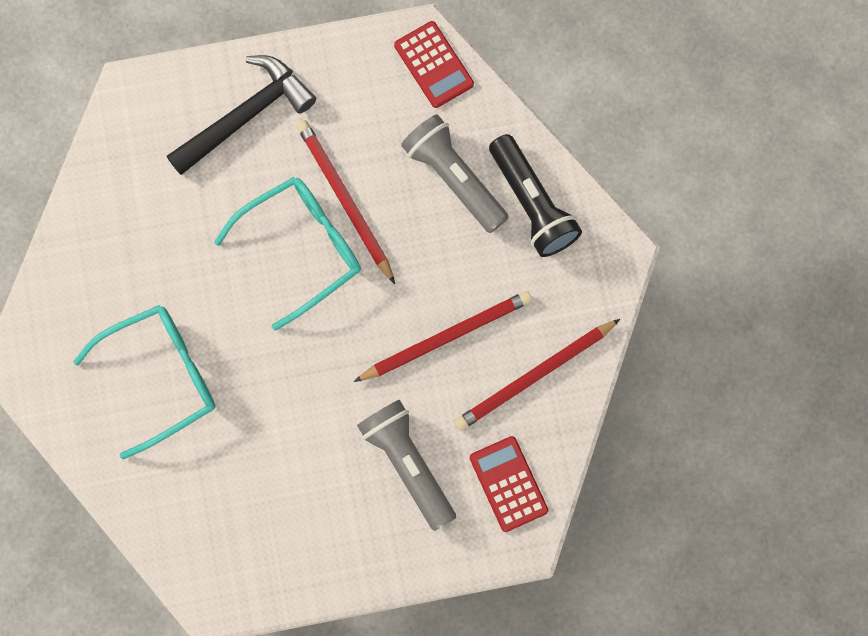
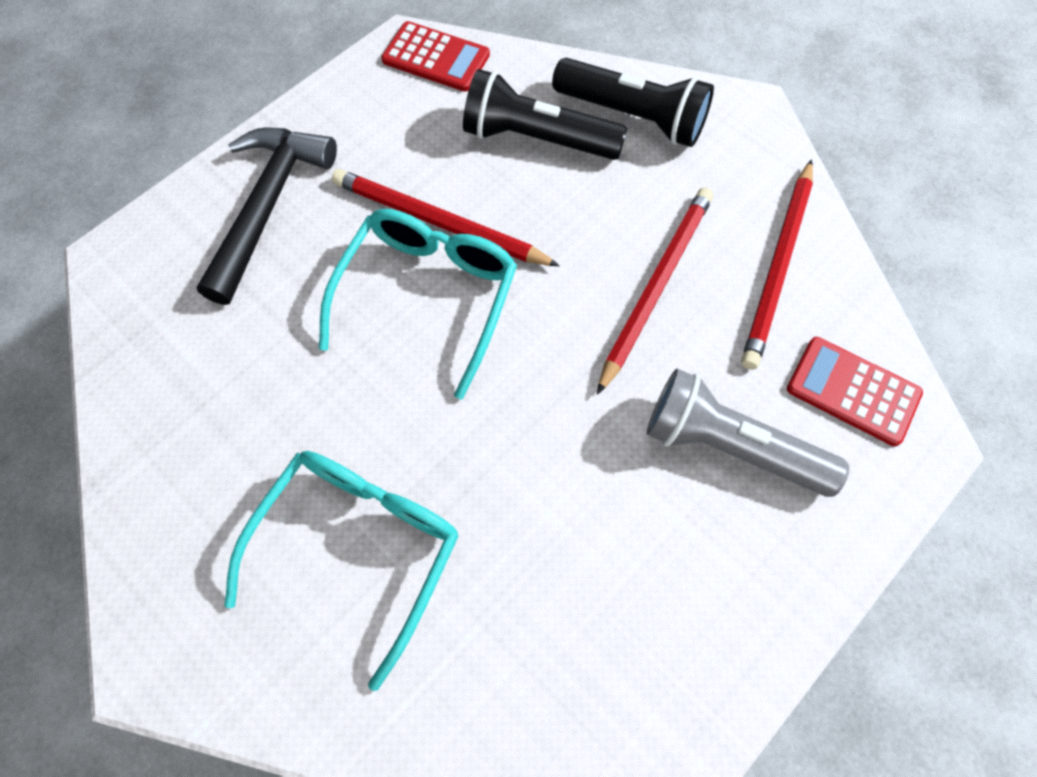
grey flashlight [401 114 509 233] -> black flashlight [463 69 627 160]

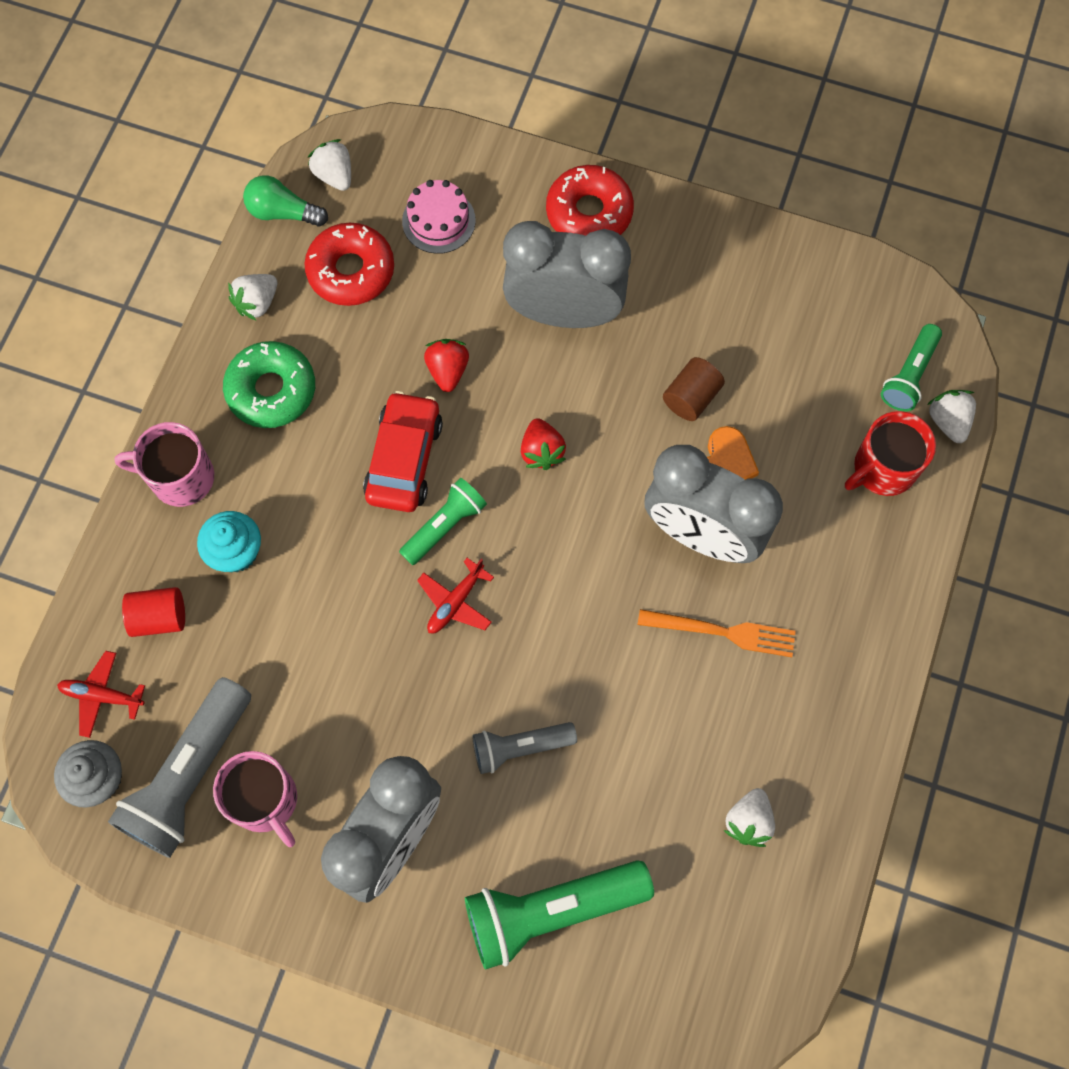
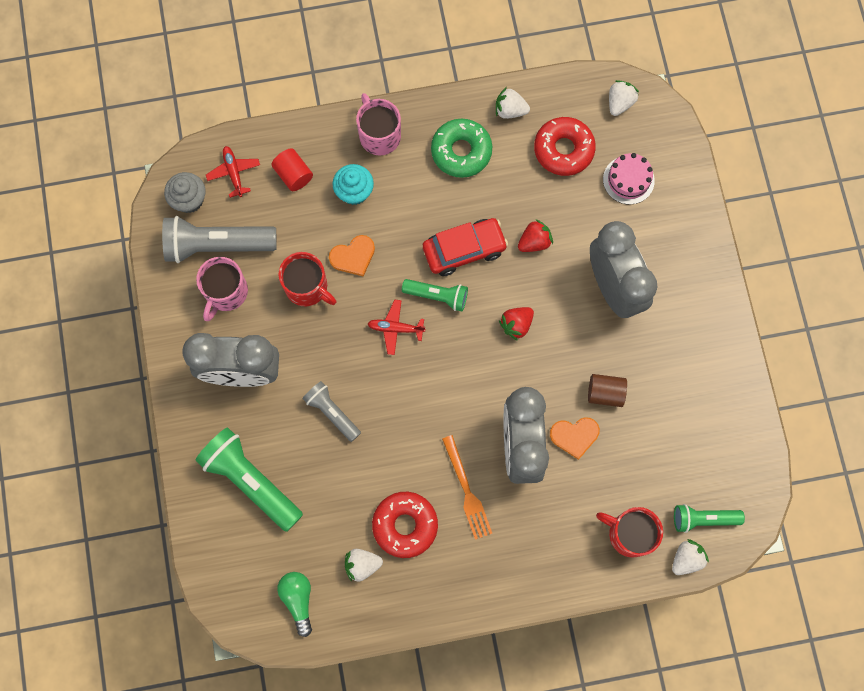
green light bulb [243 175 328 227] -> green light bulb [277 572 312 637], move
red donut [546 165 634 236] -> red donut [372 492 438 558], move
none -> red mug [278 252 336 306]
none -> orange heart [329 235 375 277]

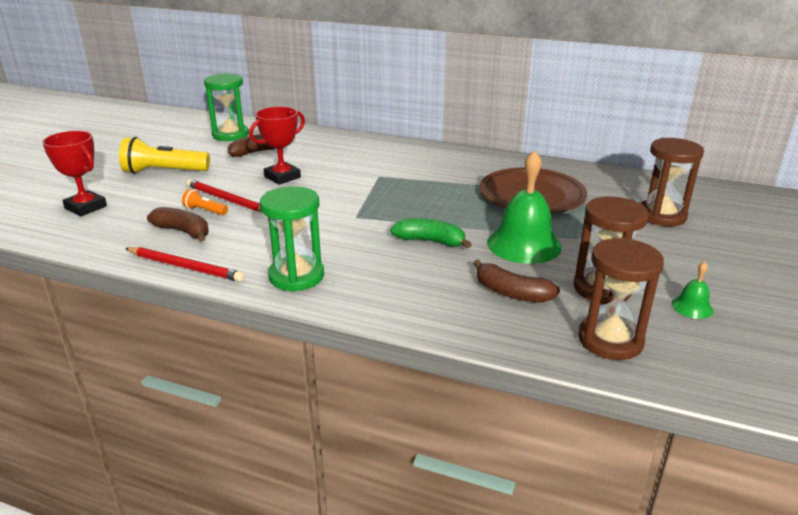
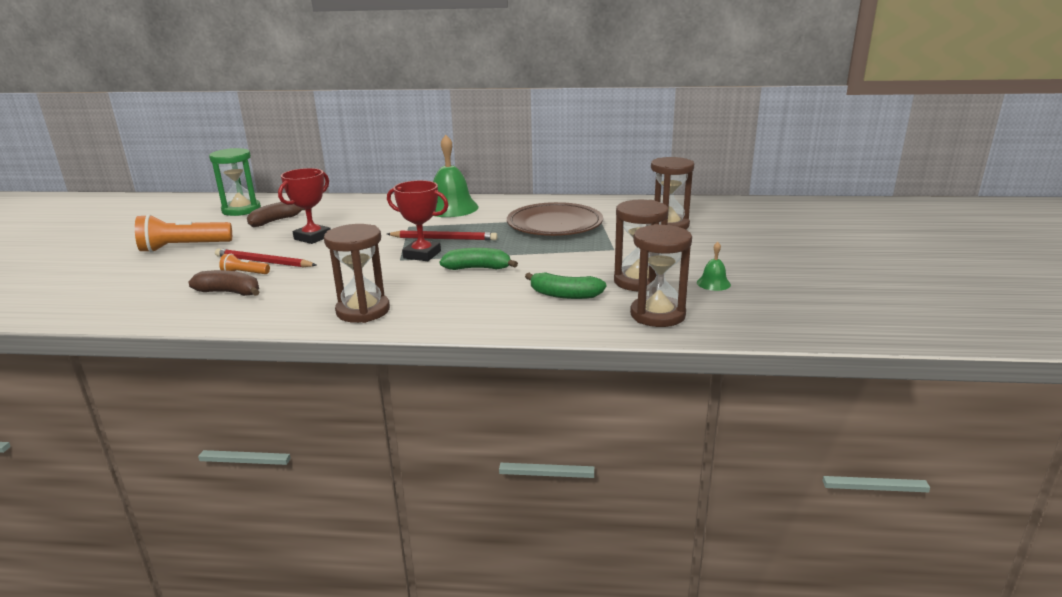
red trophy [42 131 107 216] -> red trophy [387 180 449 261], move
yellow flashlight [119 137 210 174] -> orange flashlight [135 214 232 253]
red pencil [125 247 245 282] -> red pencil [387 231 497 240], move
green hourglass [260 186 324 292] -> brown hourglass [324 224 390 323]
brown banana [473 260 560 303] -> green banana [525 272 606 299]
green bell [487 150 562 264] -> green bell [433 135 479 217], move

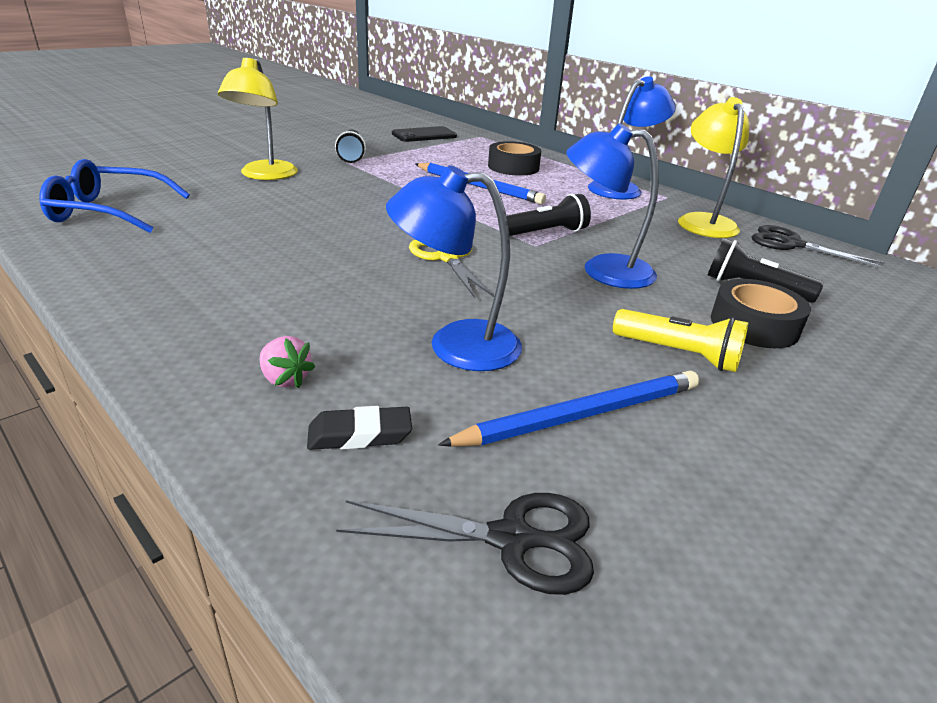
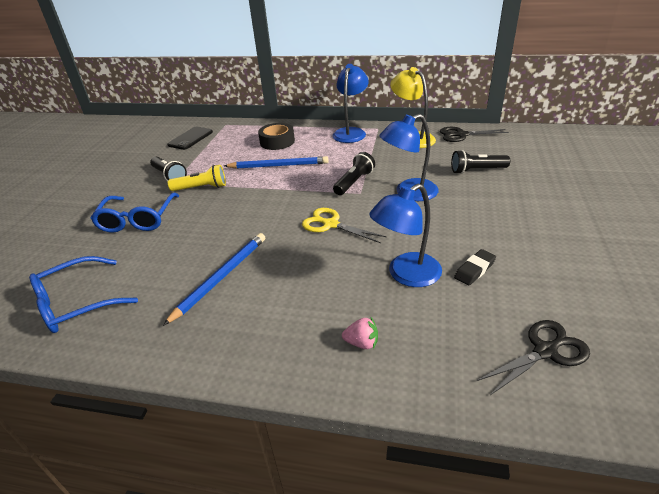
yellow lamp [218 58 298 180] -> blue glasses [90 193 179 233]
black eraser [307 406 412 450] -> black eraser [454 249 496 286], move
blue pencil [438 370 699 447] -> blue pencil [163 233 265 326], move
yellow flashlight [613 309 749 372] -> yellow flashlight [168 165 226 191], move
black tape [711 279 811 348] -> none

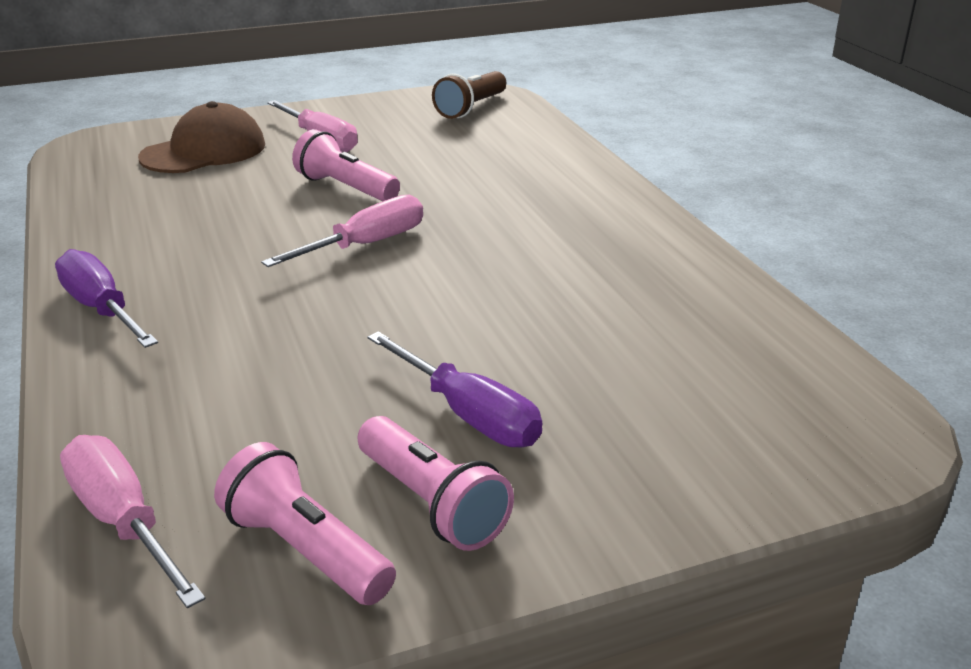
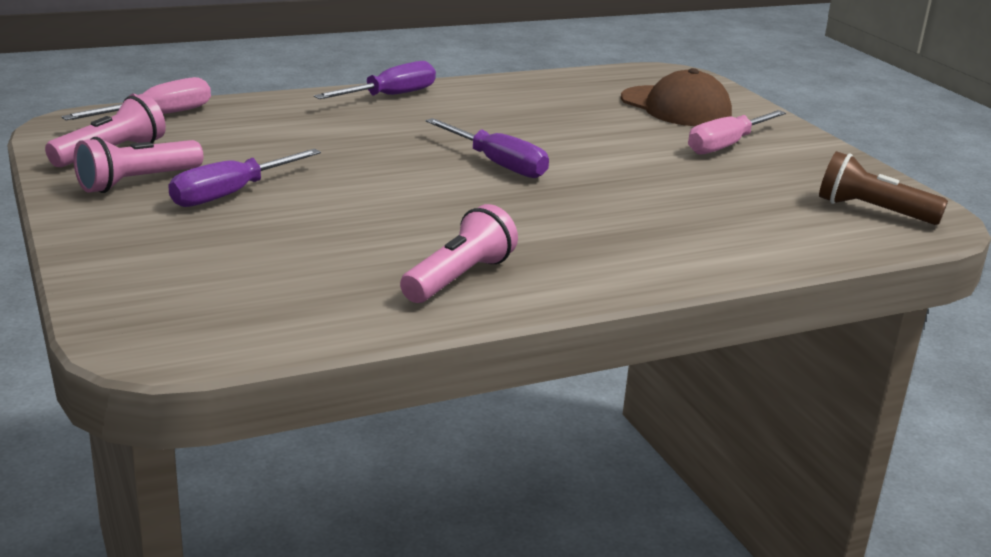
pink screwdriver [261 195 423 267] -> purple screwdriver [426 118 549 178]
pink flashlight [292 129 400 201] -> pink flashlight [400 204 518 303], move

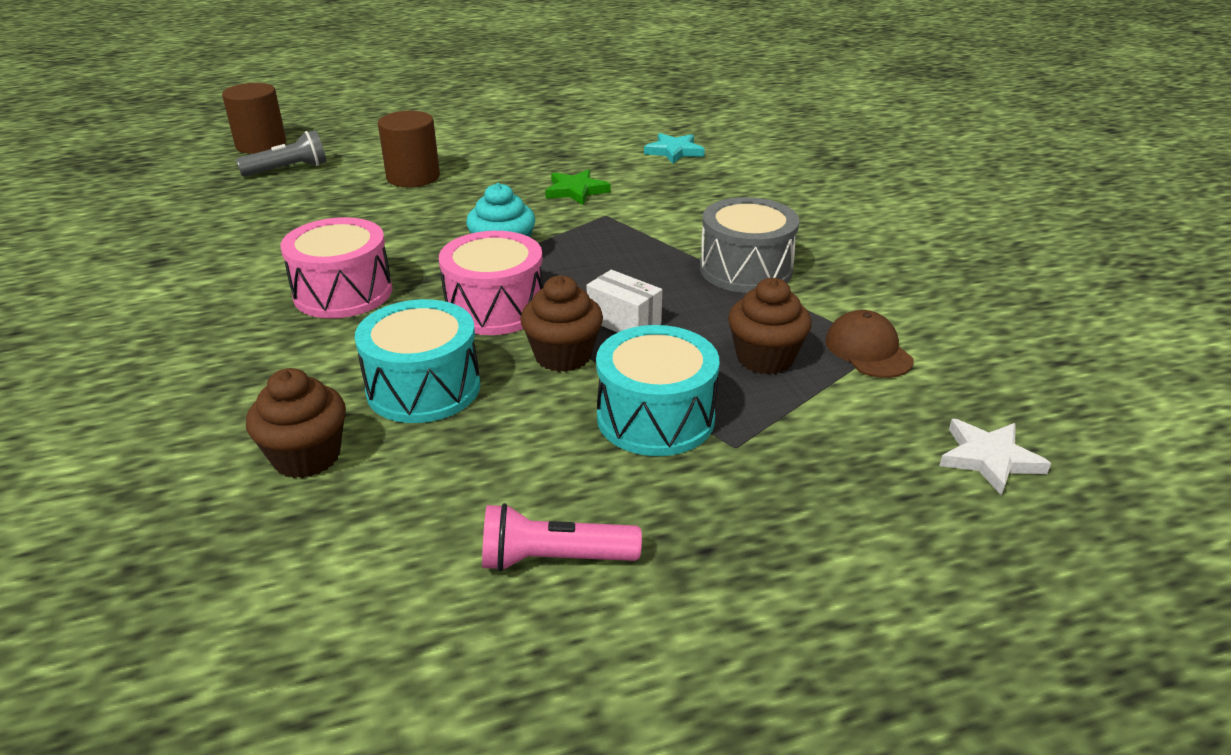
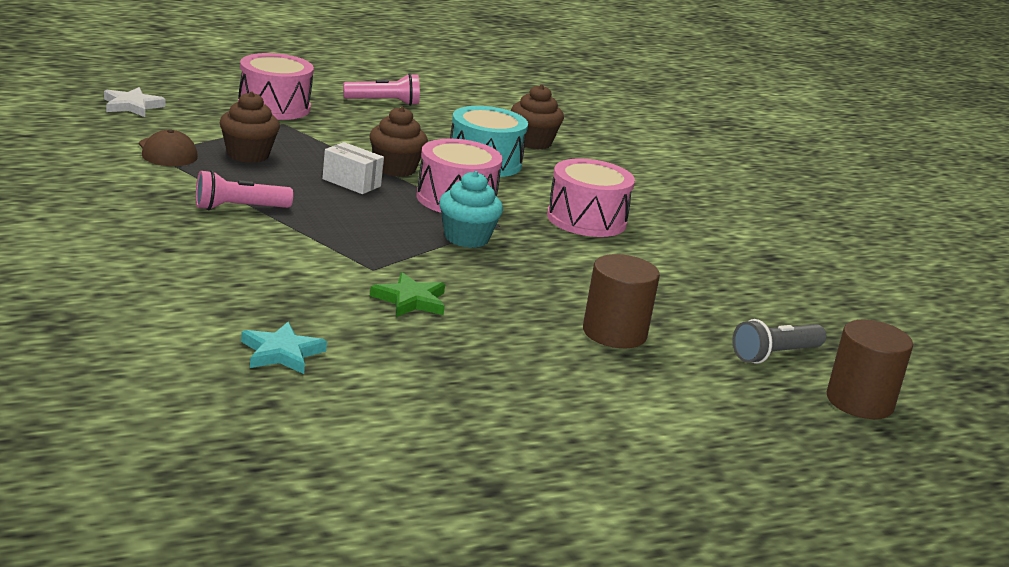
turquoise drum [596 325 719 456] -> none
grey drum [700 197 799 293] -> pink flashlight [196 170 293 210]
none -> pink drum [238 53 314 120]

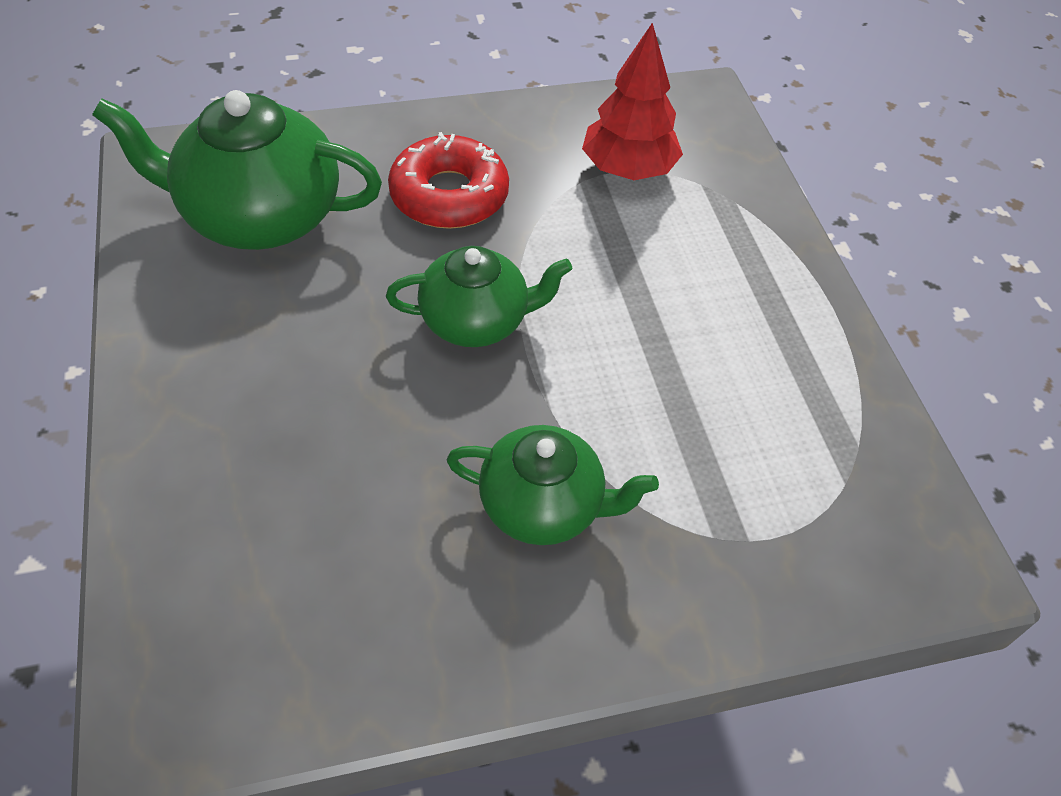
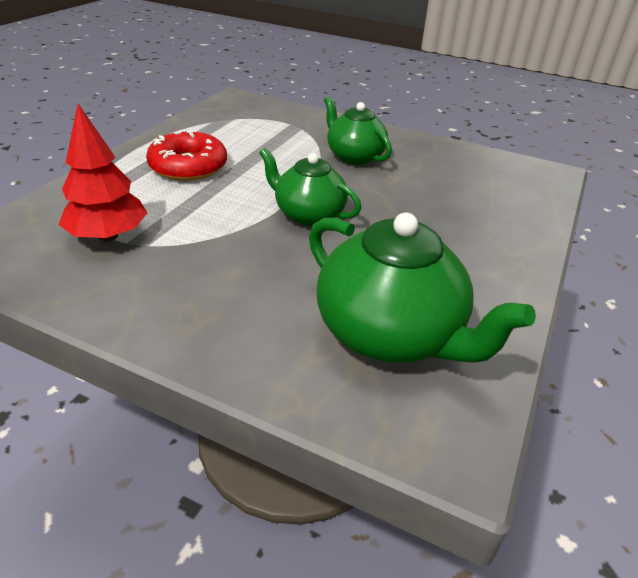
red donut [388 132 509 229] -> red donut [146 130 227 181], move

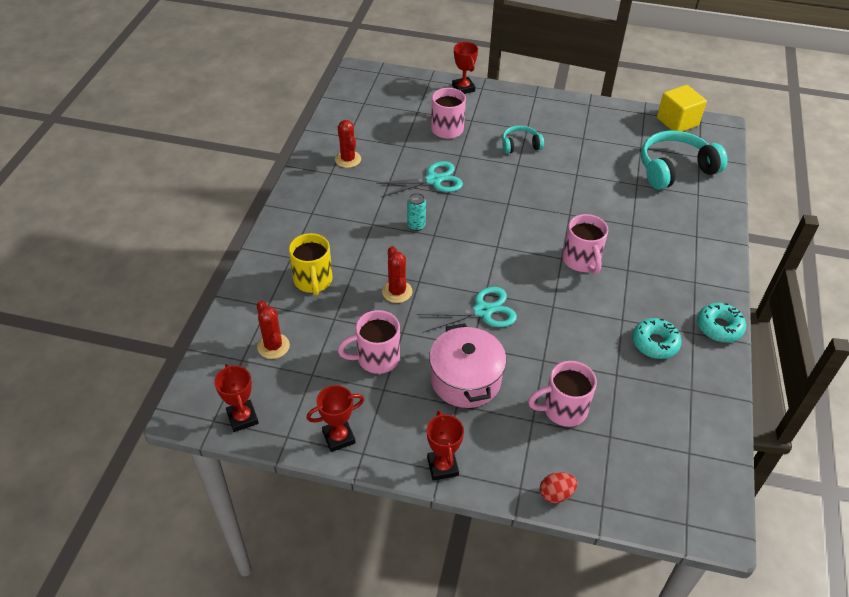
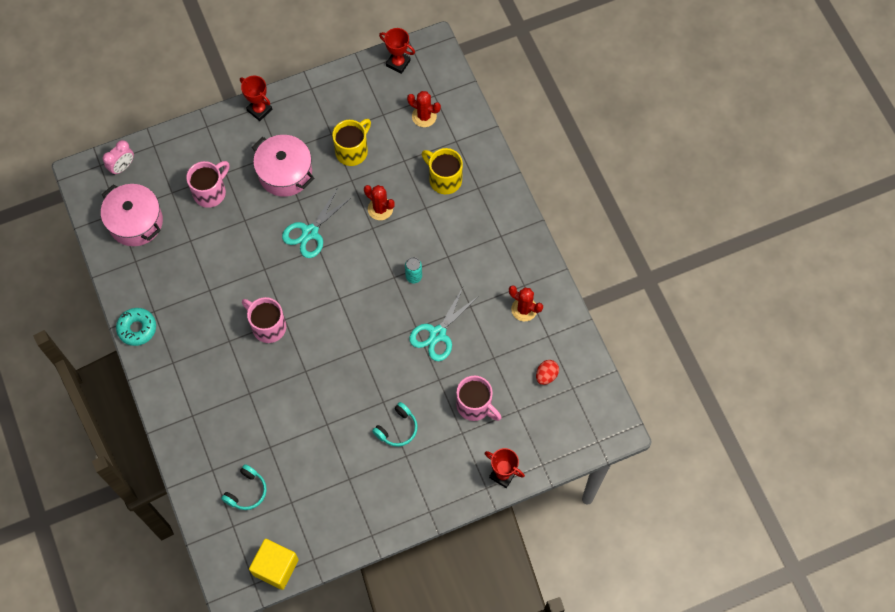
red trophy [306 385 364 452] -> none
pink mug [338 310 400 374] -> yellow mug [332 119 371 166]
red egg [540 472 578 503] -> red egg [536 360 559 385], move
turquoise donut [632 318 682 359] -> none
turquoise headphones [641 131 728 190] -> turquoise headphones [221 464 267 510], x0.53
none -> pink pot [101 184 163 246]
none -> pink clock [103 140 134 175]

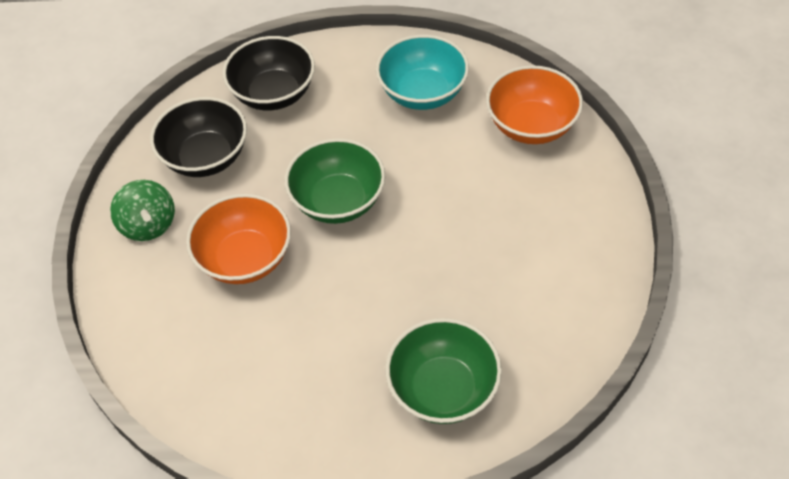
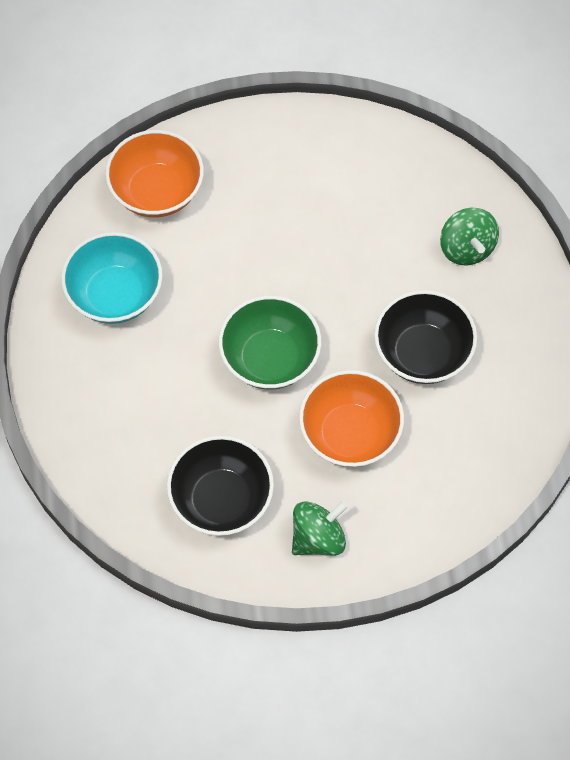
black bowl [223 36 315 110] -> black bowl [374 290 477 384], move
green bowl [385 318 502 424] -> green spinning top [440 208 499 265]

